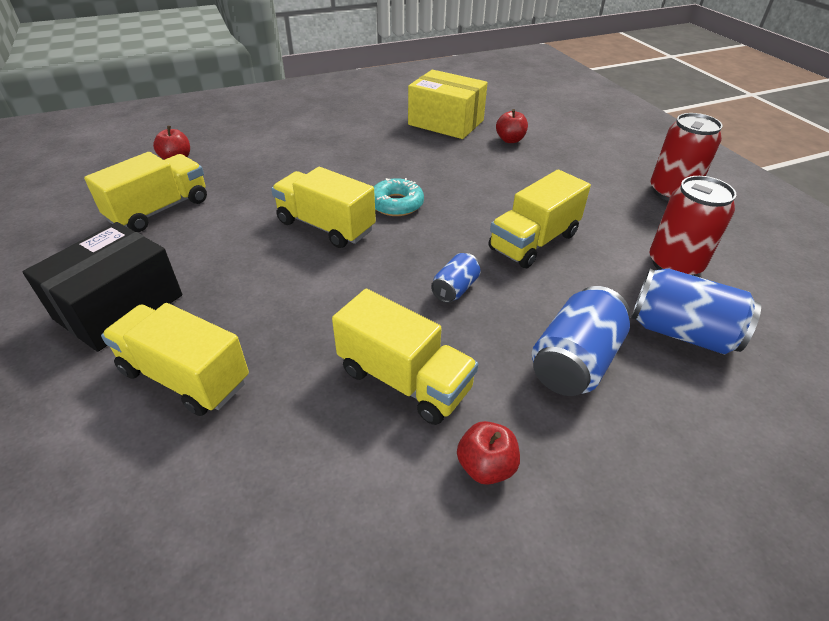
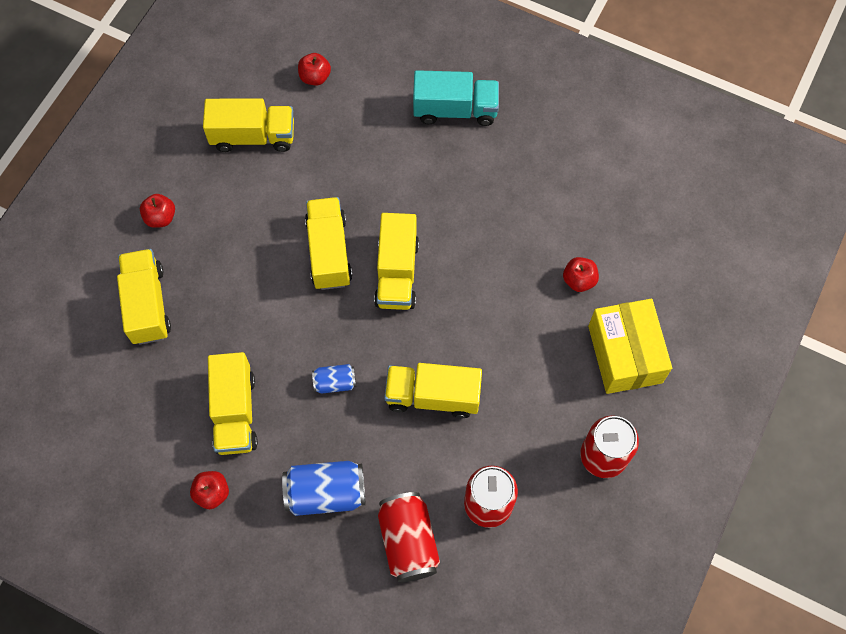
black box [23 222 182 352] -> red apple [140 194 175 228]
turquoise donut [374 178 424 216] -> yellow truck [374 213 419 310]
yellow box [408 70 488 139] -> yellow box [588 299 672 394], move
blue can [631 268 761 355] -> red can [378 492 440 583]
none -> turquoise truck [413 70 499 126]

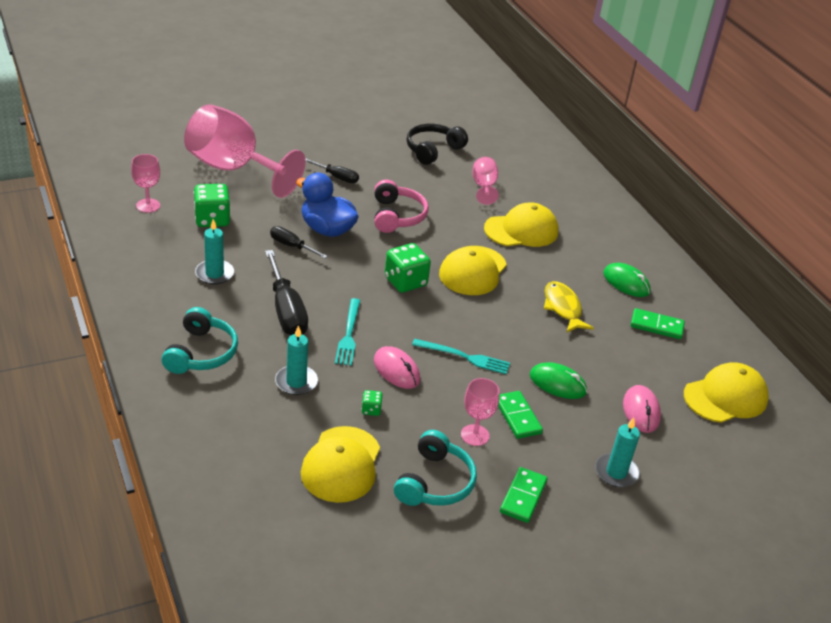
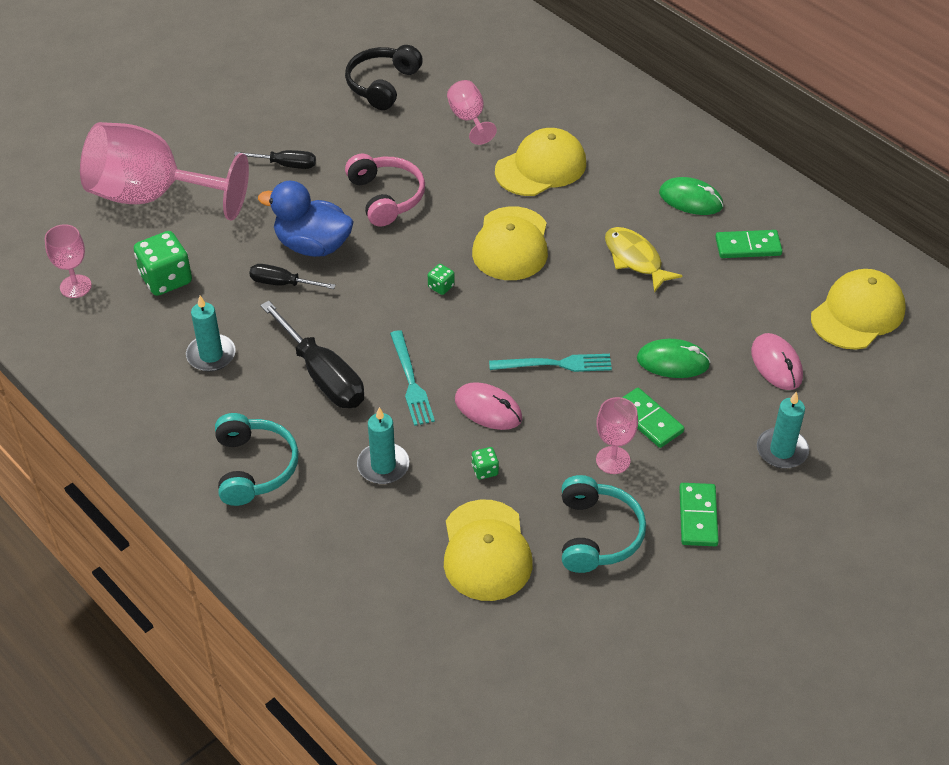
green dice [385 243 431 293] -> green dice [428 264 455 295], x0.47

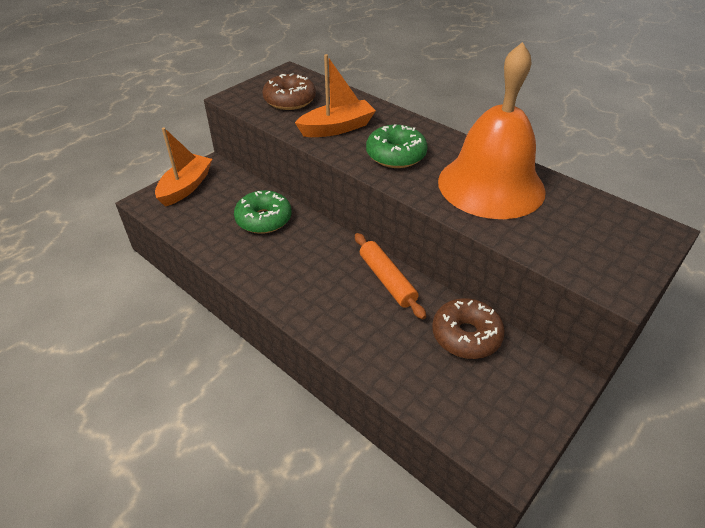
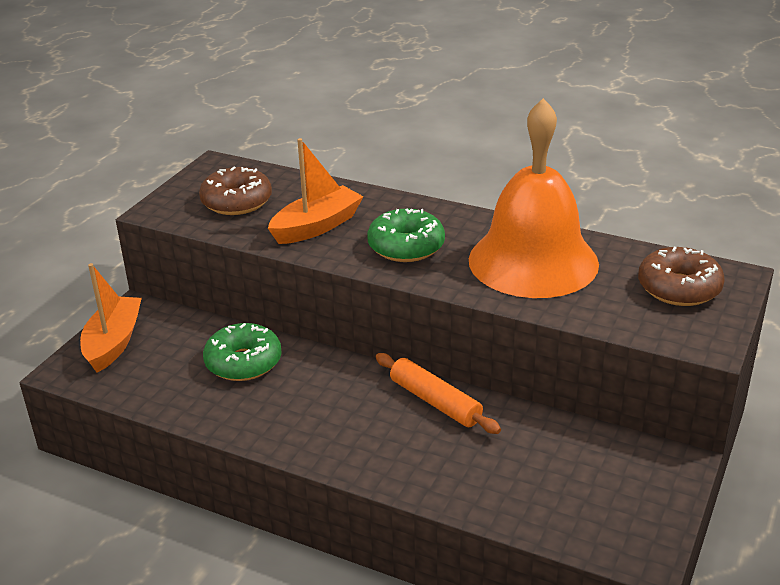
brown donut [432 298 505 359] -> brown donut [638 247 725 306], move

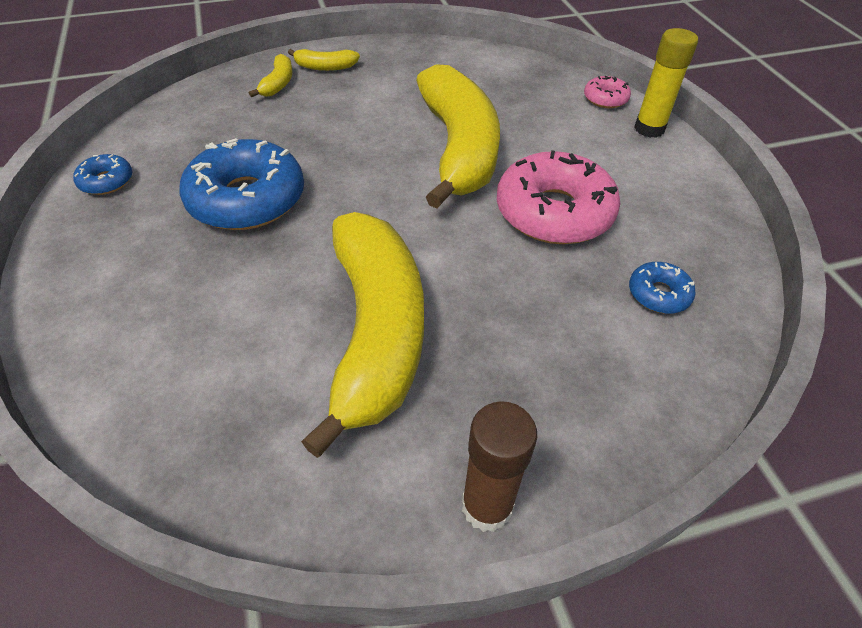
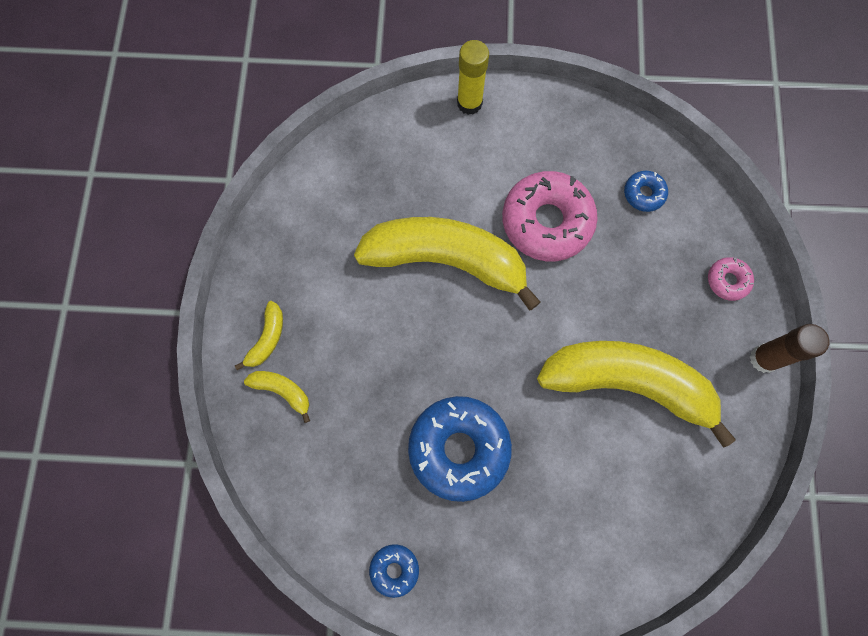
pink donut [584 76 631 108] -> pink donut [708 257 754 301], move

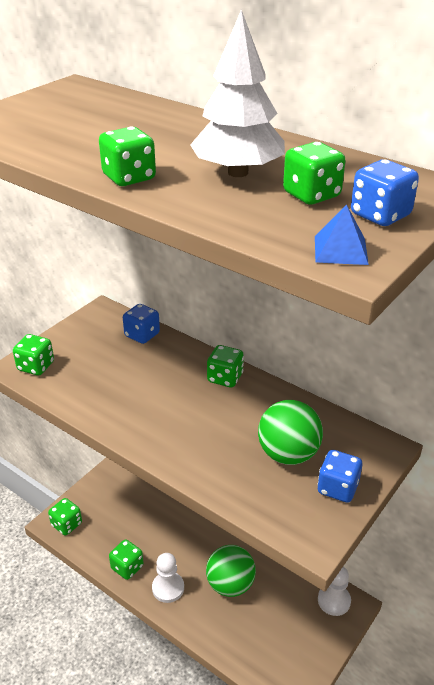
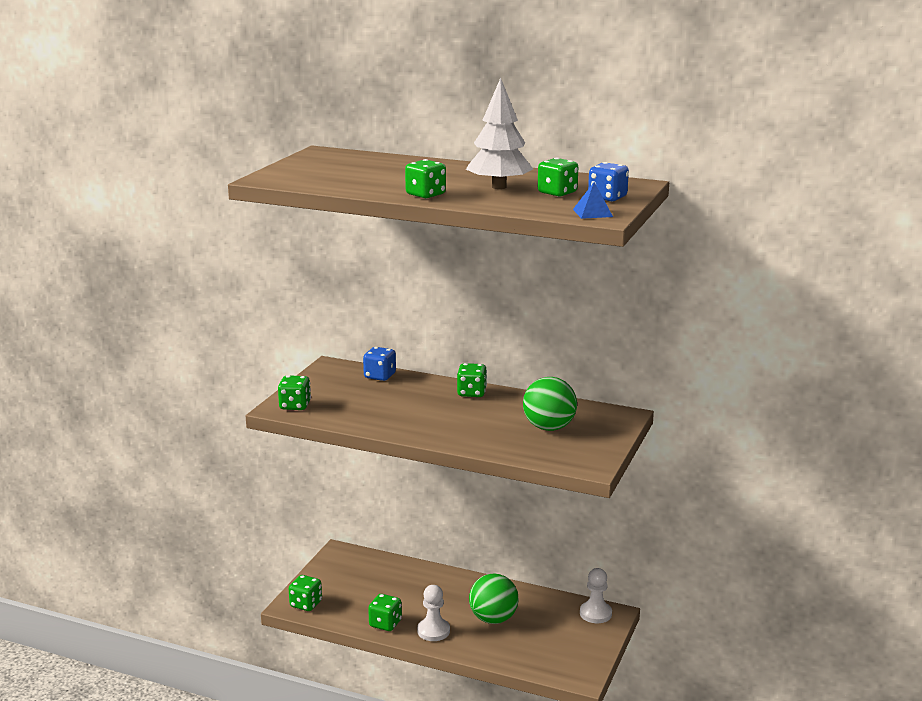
blue dice [317 450 362 503] -> none

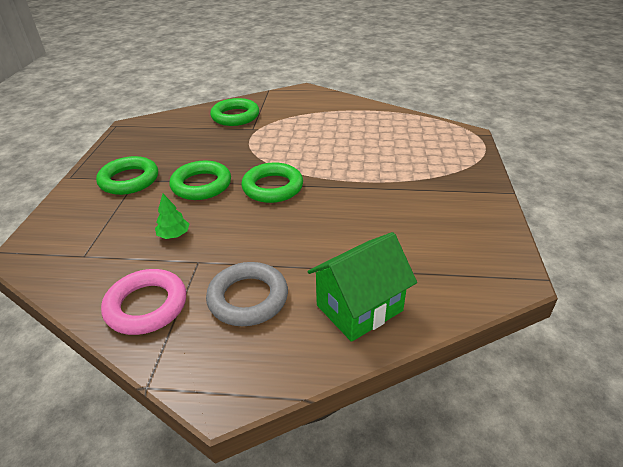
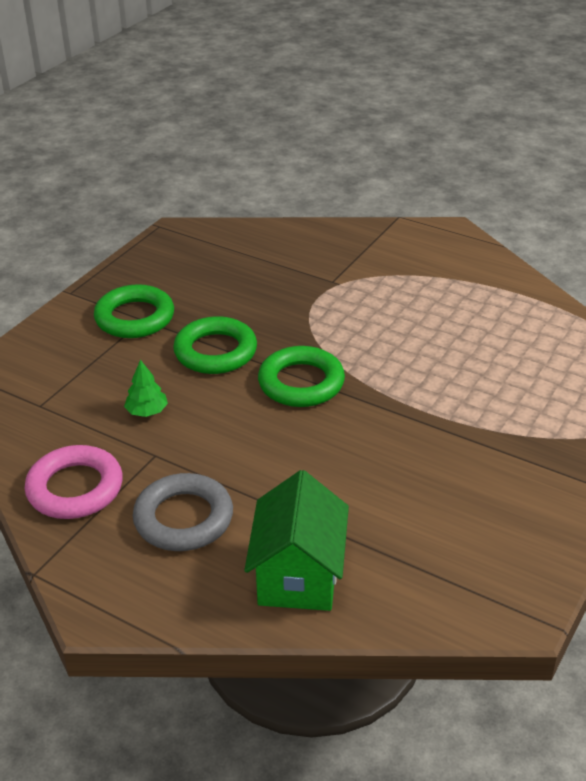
green ring [210 98 259 126] -> none
green house [308 232 417 342] -> green house [244 470 349 611], 75 degrees counterclockwise

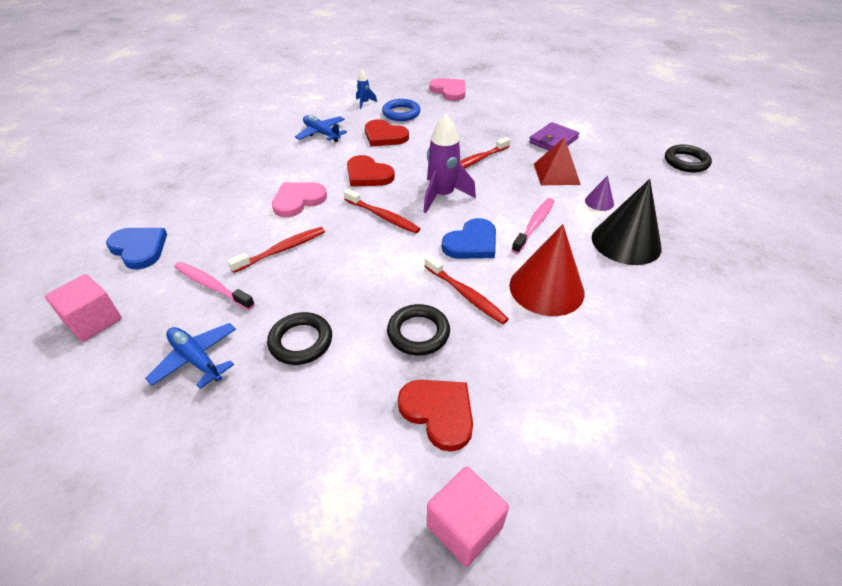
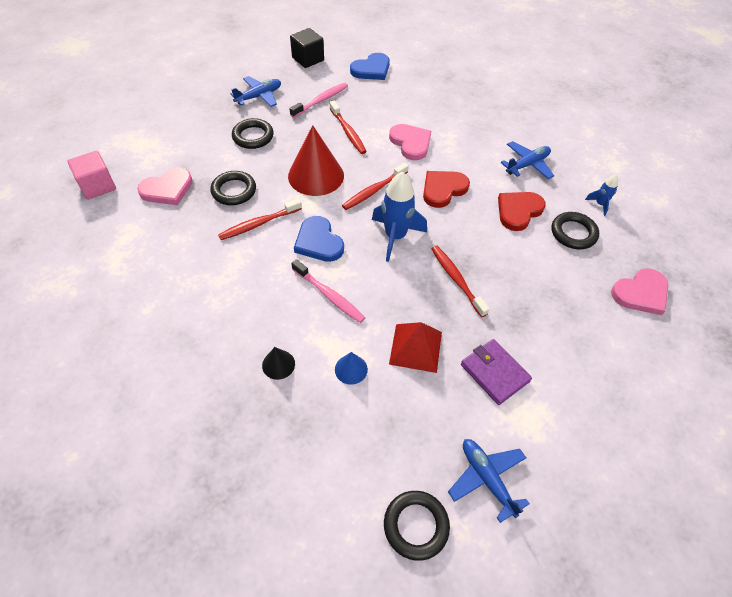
pink cube [45 274 122 342] -> black cube [290 28 324 68]
blue ring [382 99 421 121] -> black ring [552 212 599 249]
red heart [398 380 473 452] -> pink heart [137 167 193 205]
purple rocket [424 114 476 213] -> blue rocket [372 172 427 262]
red cone [509 224 585 316] -> red cone [288 125 344 196], move
purple cone [585 175 614 211] -> blue cone [335 352 368 385]
black cone [592 179 662 265] -> black cone [262 347 295 380], x0.46
none -> blue plane [448 439 530 523]

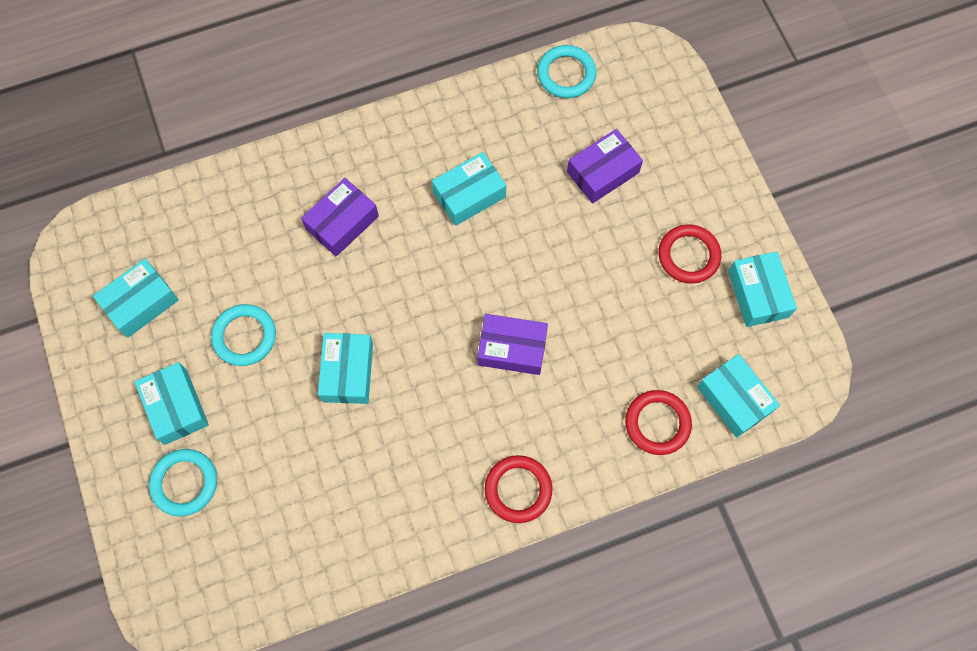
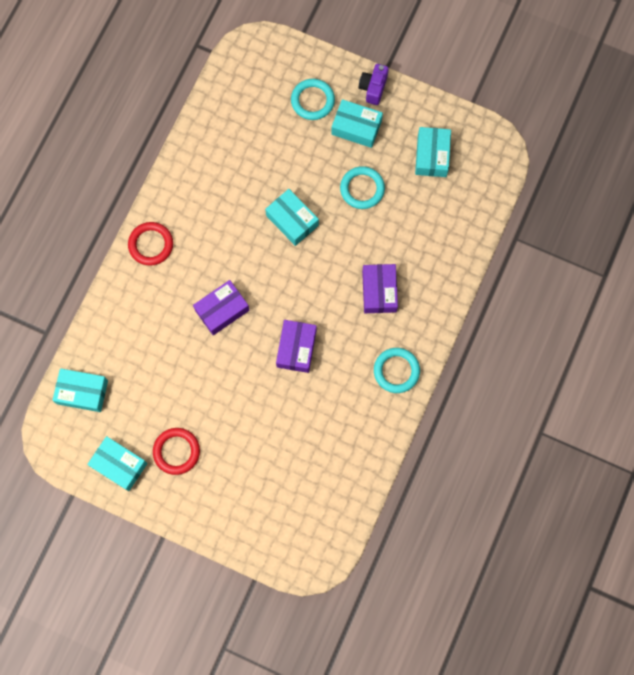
turquoise box [432 152 506 226] -> none
turquoise ring [537 45 596 98] -> turquoise ring [374 348 420 393], move
purple box [567 129 643 204] -> purple box [276 320 317 373], move
red ring [625 390 692 455] -> none
none -> purple camera [359 64 389 105]

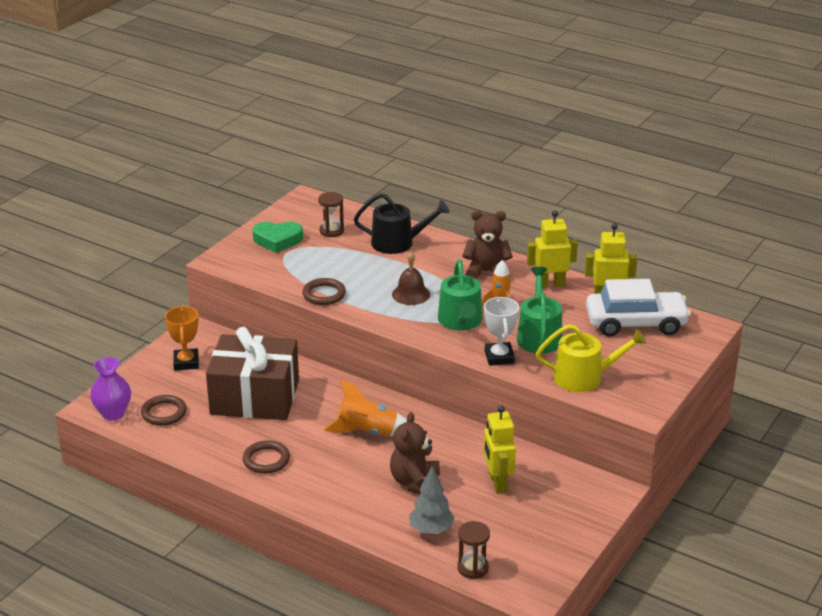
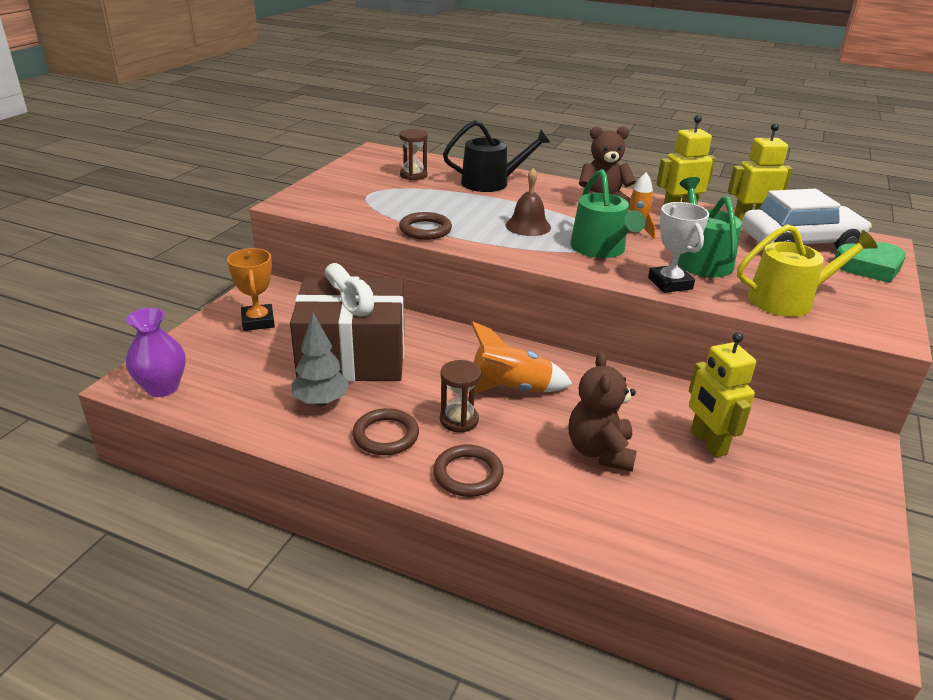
brown ring [141 395 187 426] -> brown ring [433 444 504 497], move
green heart [253 222 303 253] -> green heart [834 242 906 283], move
grey tree [409 466 455 534] -> grey tree [291 313 349 406], move
brown hourglass [457 521 490 579] -> brown hourglass [440 360 481 433], move

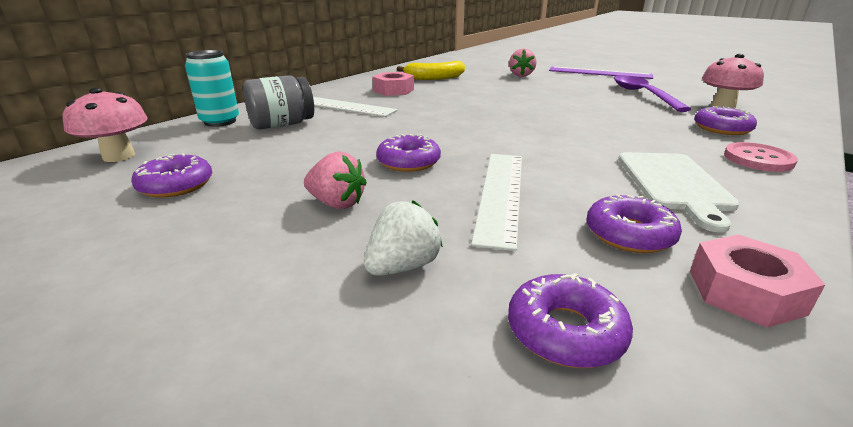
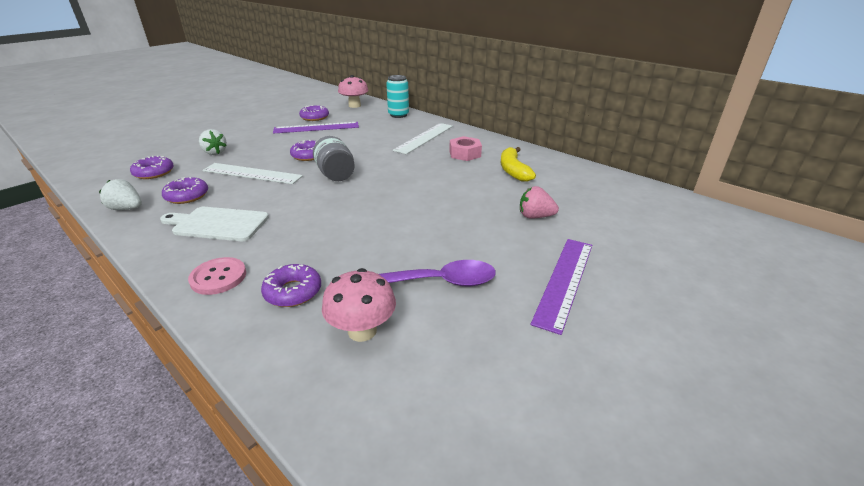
grey jar [243 75 314 130] -> grey jar [313 136 355 181], move
pink strawberry [304 151 367 209] -> none
pink nut [690 235 825 328] -> white strawberry [99 179 142 210]
none -> purple ruler [273 122 359 134]

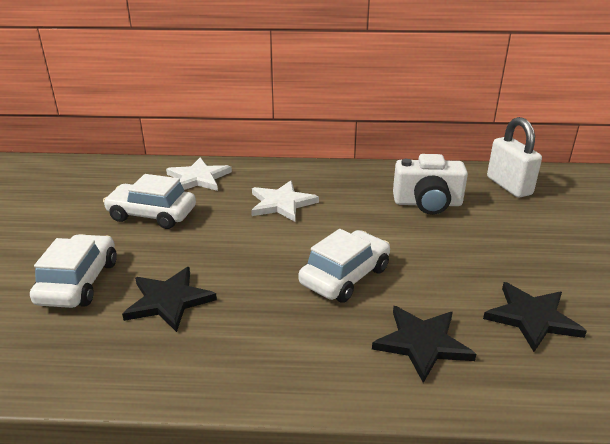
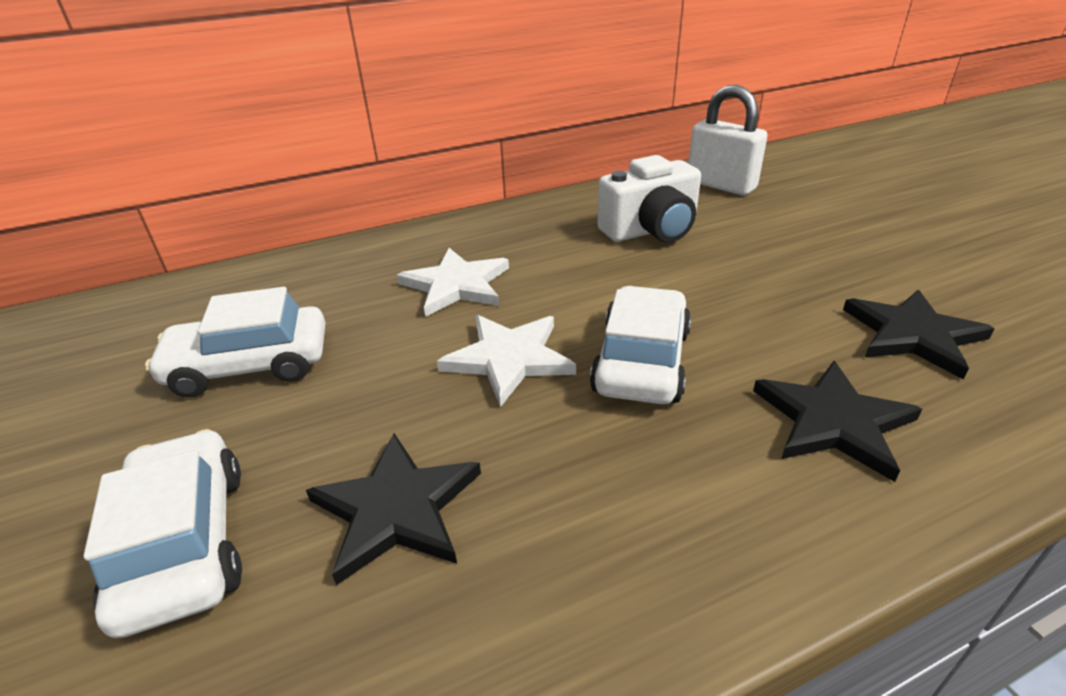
white star [166 157 232 191] -> white star [437 315 576 407], move

